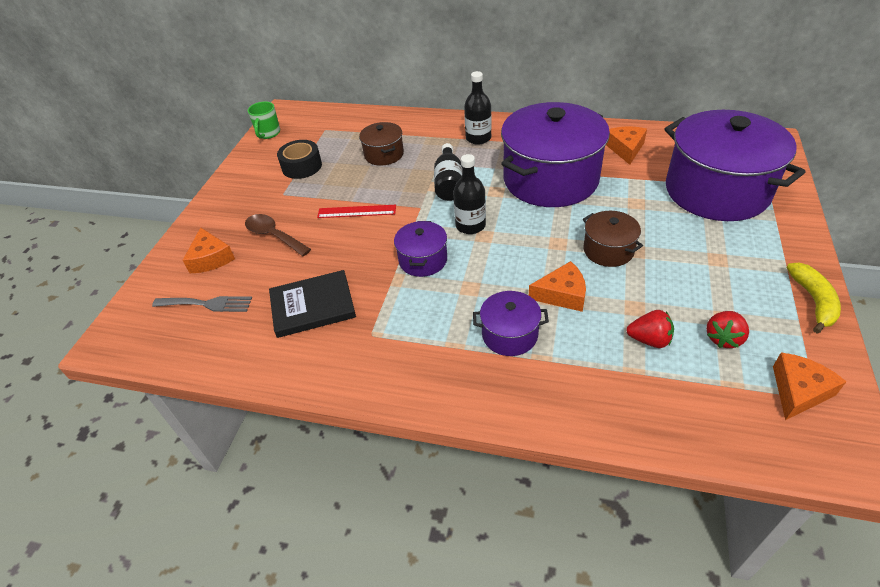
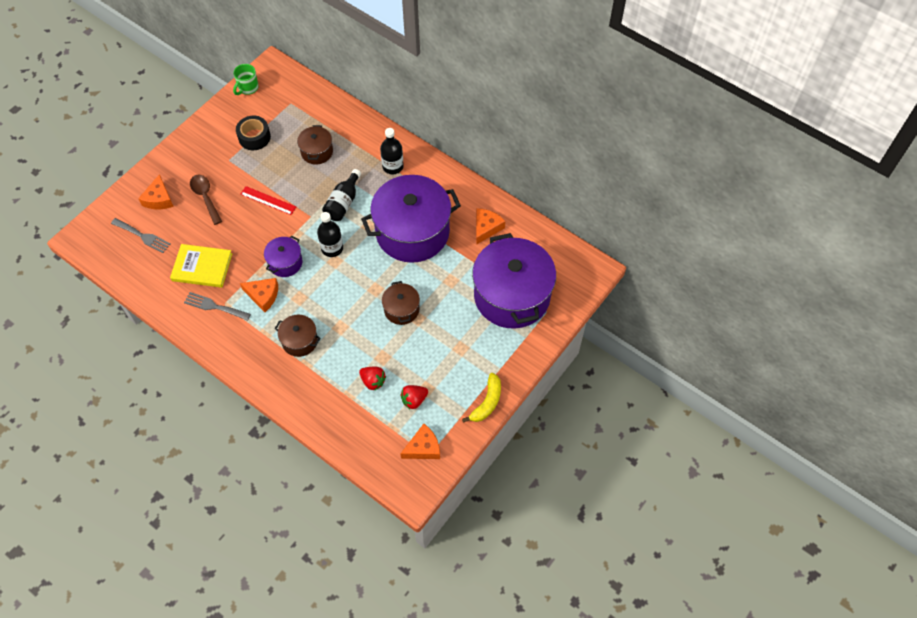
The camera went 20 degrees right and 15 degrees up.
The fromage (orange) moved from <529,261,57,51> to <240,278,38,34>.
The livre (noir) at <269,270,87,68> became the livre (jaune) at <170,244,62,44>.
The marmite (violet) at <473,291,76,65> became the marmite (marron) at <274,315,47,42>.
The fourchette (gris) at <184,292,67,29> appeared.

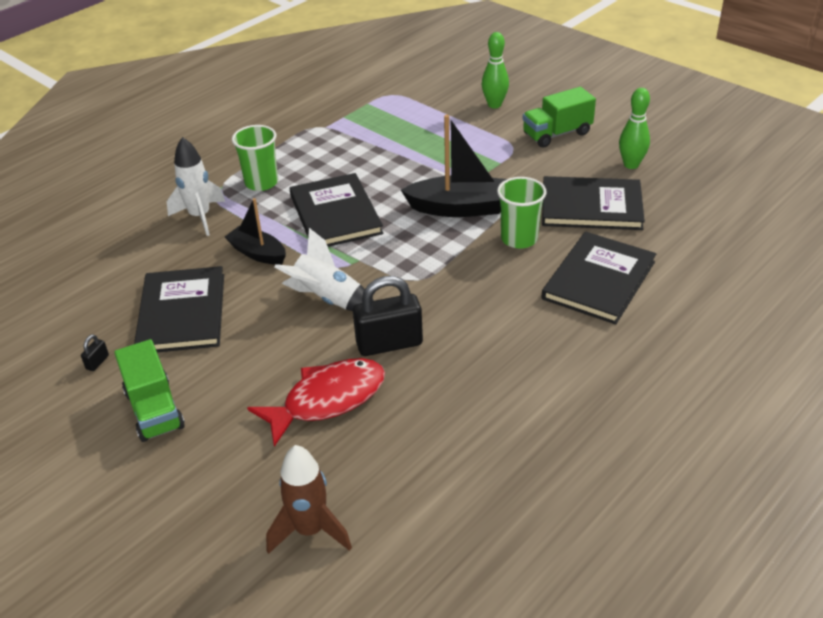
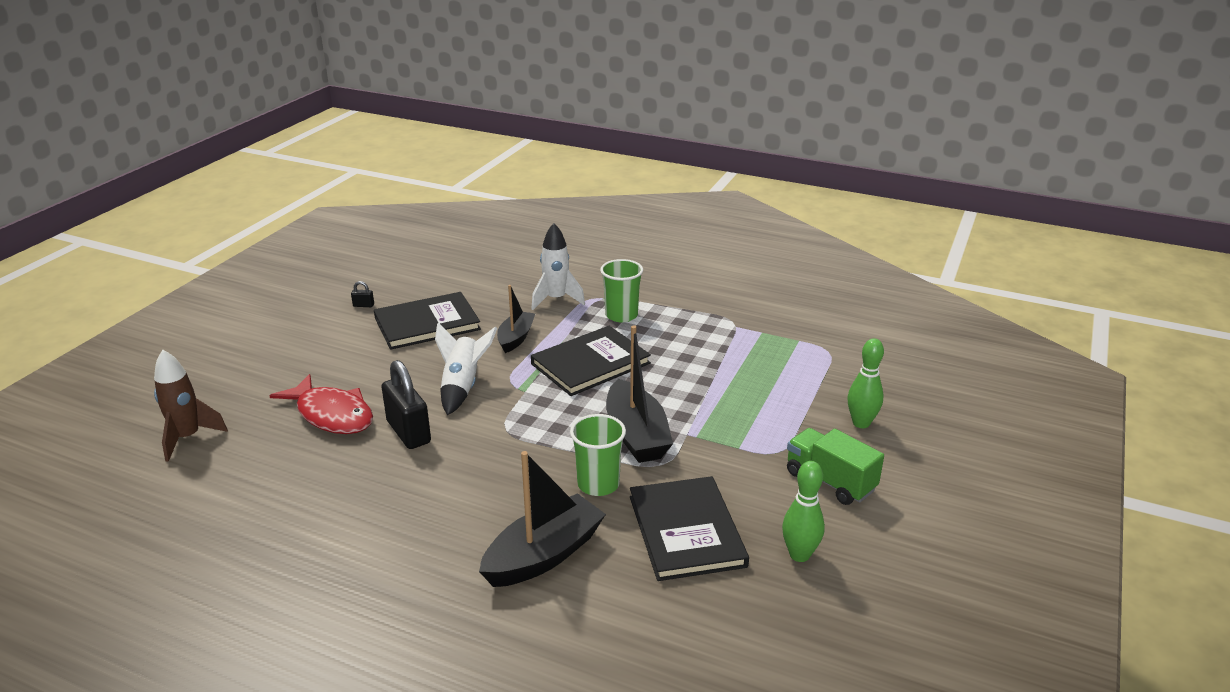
The camera went 70 degrees right and 10 degrees down.
The livre (noir) at <541,232,115,92> was replaced by the bateau (noir) at <479,451,127,136>.
The camion (vert) at <114,339,71,103> disappeared.

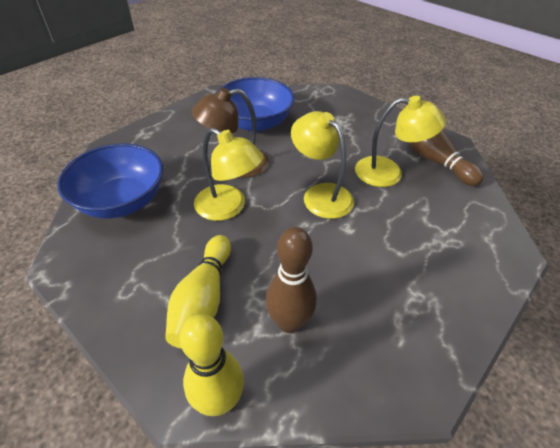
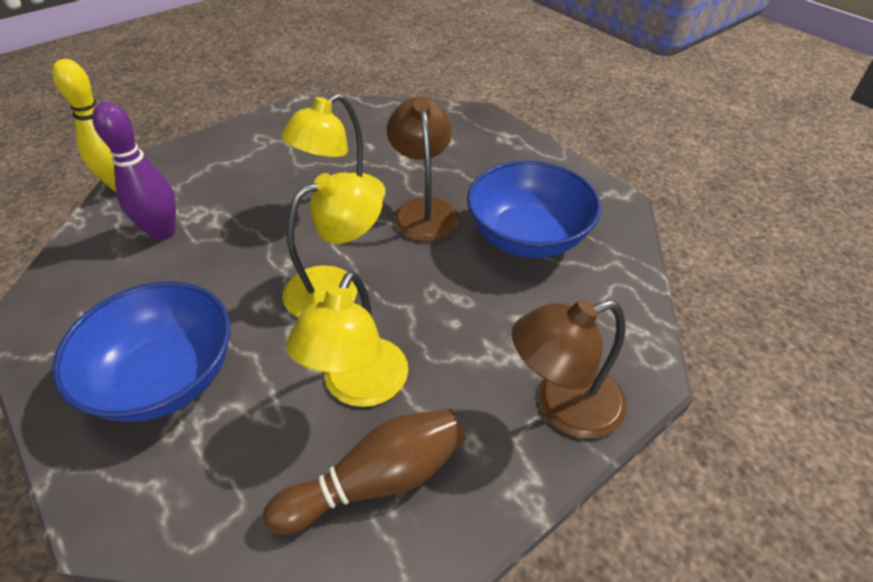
The camera went 100 degrees right and 0 degrees up.
The bol (bleu) moved from <57,144,106,74> to <52,281,178,141>.
The quille (marron) at <266,227,51,106> became the quille (violet) at <92,101,84,139>.
The quille (jaune) at <165,235,66,113> disappeared.
The lampe (marron) at <512,299,115,140> appeared.

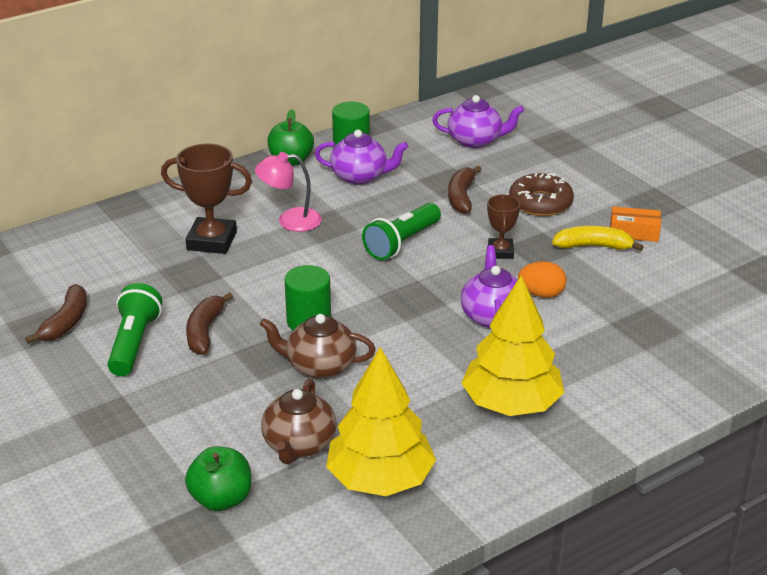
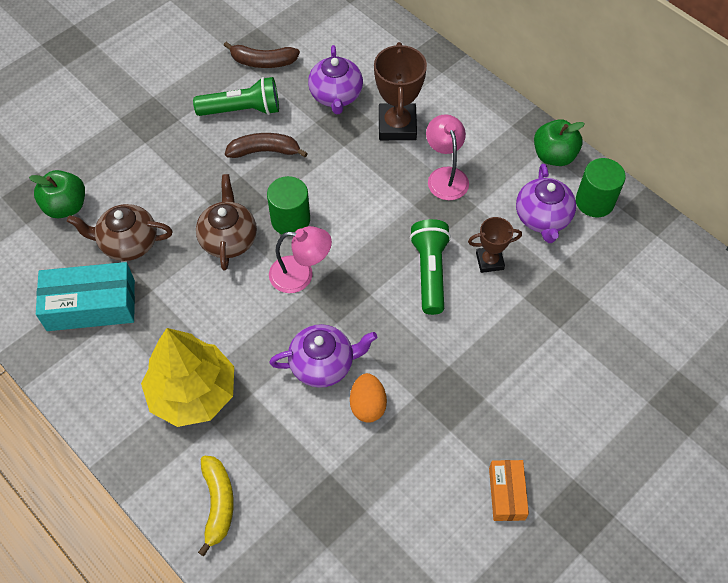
The camera went 80 degrees right and 25 degrees up.
The théière (violet) moved from <432,95,92,53> to <308,45,55,69>.
The banane (marron) at <448,166,34,48> disappeared.
The beignet (marron) at <509,173,65,43> disappeared.
The trophée (marron) moved from <487,195,33,64> to <468,217,54,56>.
The lampe de poche (vert) at <362,203,79,57> turned 60 degrees clockwise.
The banane (jaune) moved from <552,226,91,25> to <198,455,36,101>.
The arbre (jaune) at <326,347,110,149> was replaced by the boîte (turquoise) at <36,262,99,69>.
The lampe (rose) at <269,226,63,67> appeared.

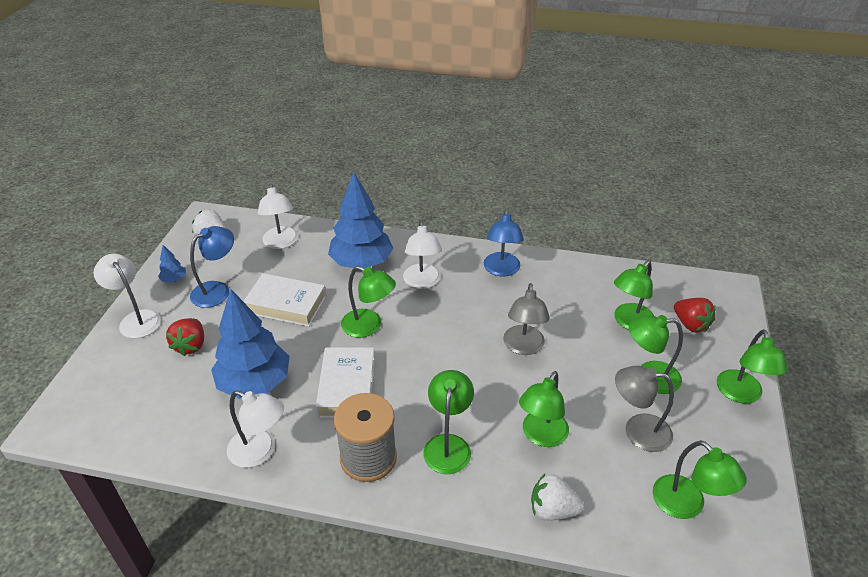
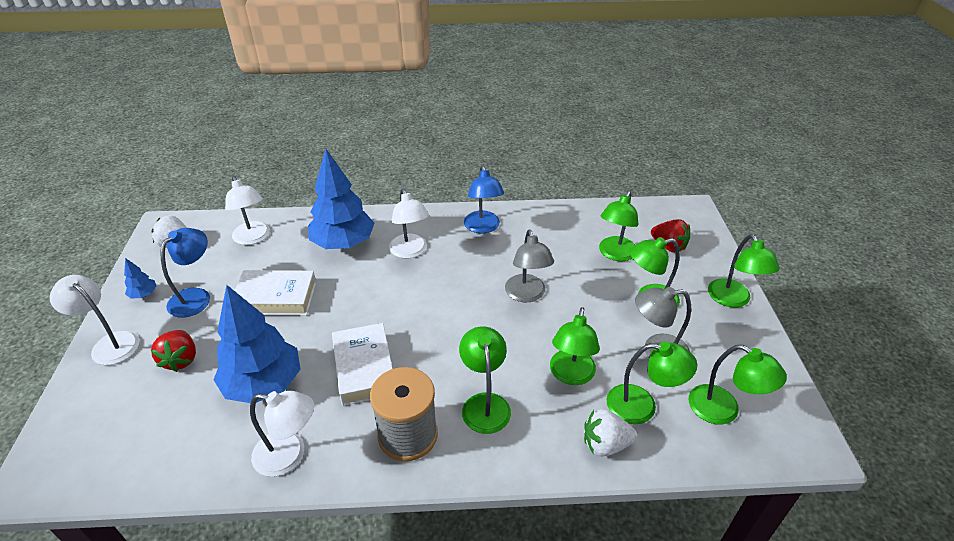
The camera went 15 degrees left and 0 degrees up.
The lampe (vert) moved from <341,266,55,72> to <607,342,90,82>.

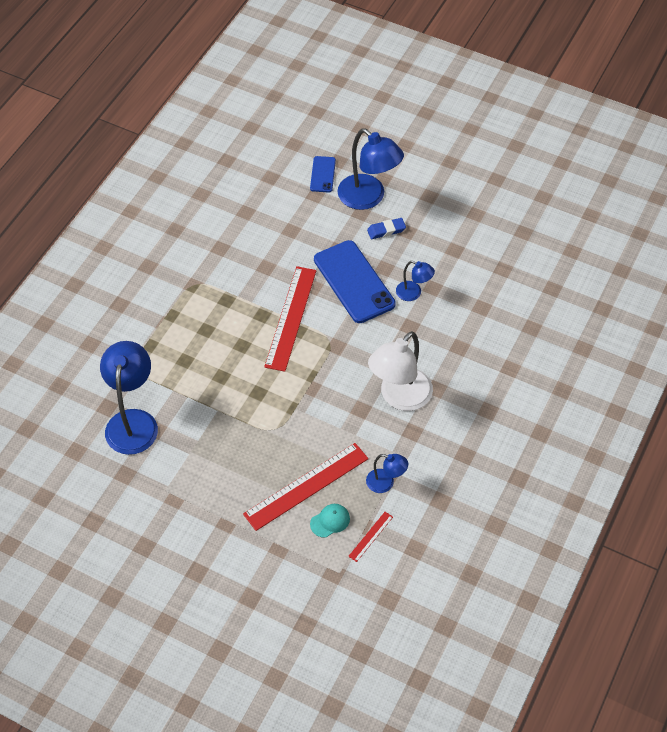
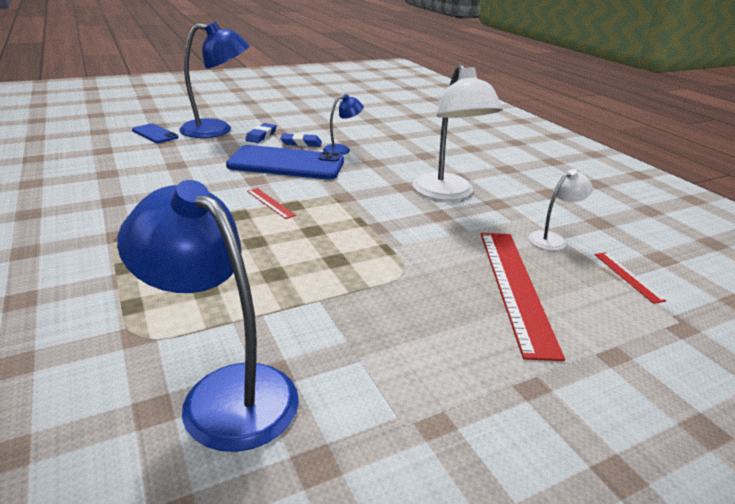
The camera went 55 degrees left and 25 degrees down.
The règle (rouge) at <264,266,52,106> changed to 0.44 times the size.
The lampe (bleu) at <366,454,42,39> became the lampe (blanc) at <529,169,64,82>.
The casquette (turquoise) at <310,504,40,34> disappeared.
The gomme (bleu) at <280,133,42,14> appeared.

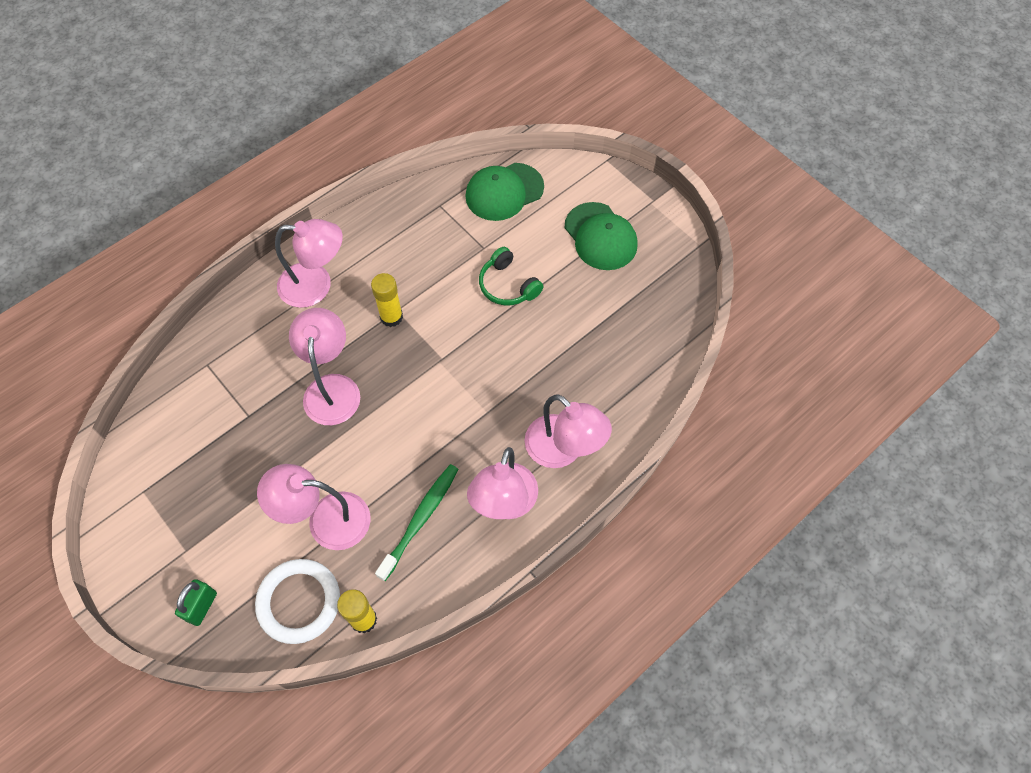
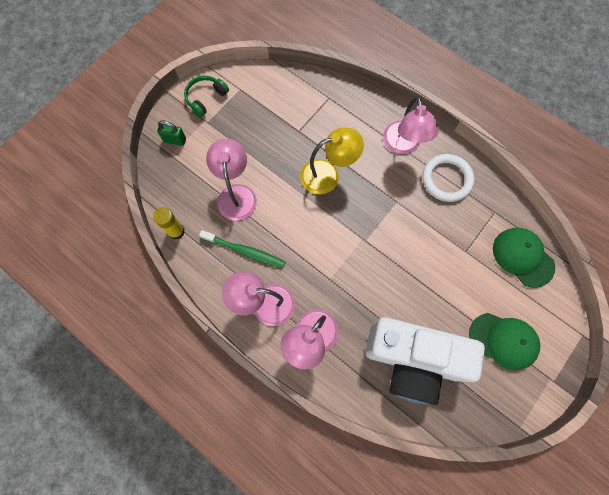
The camera went 80 degrees right and 10 degrees up.
The casquette (vert) at <564,202,74,68> turned 120 degrees counterclockwise.
The casque audio (vert) moved from <479,247,64,58> to <184,76,45,41>.
The bâton de colle (jaune) at <371,273,32,54> disappeared.
The lampe (rose) at <289,308,71,117> became the lampe (jaune) at <300,128,64,67>.
The anneau (blanc) moved from <255,559,85,85> to <423,154,51,48>.
The appareil photo (blanc) at <366,317,119,88> appeared.

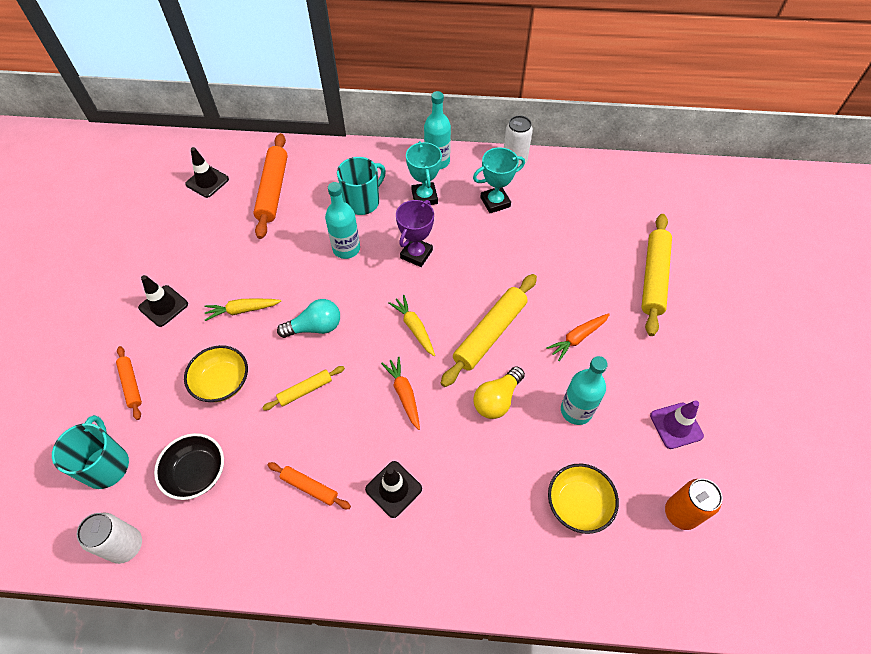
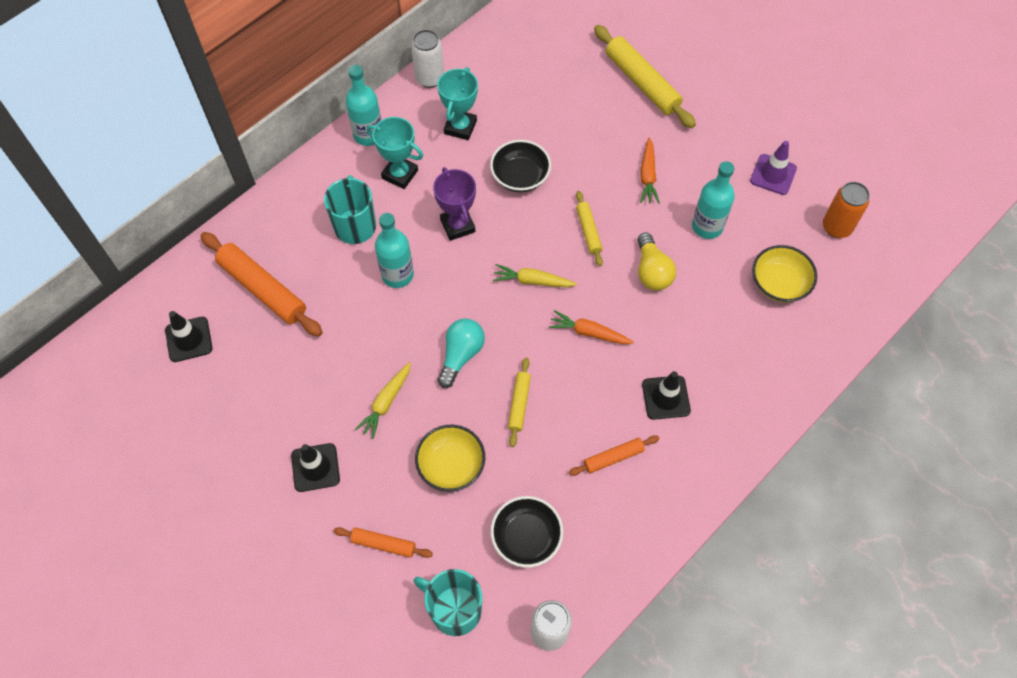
The camera went 50 degrees left and 5 degrees up.
The rouleau à pâtisserie (jaune) at <441,274,96,113> changed to 0.53 times the size.
The bol (noir) at <490,140,61,52> appeared.

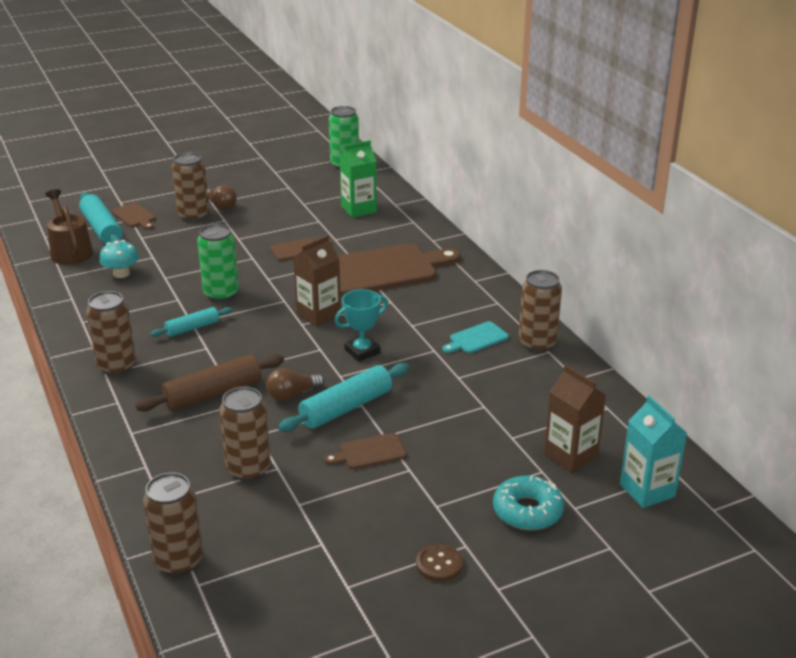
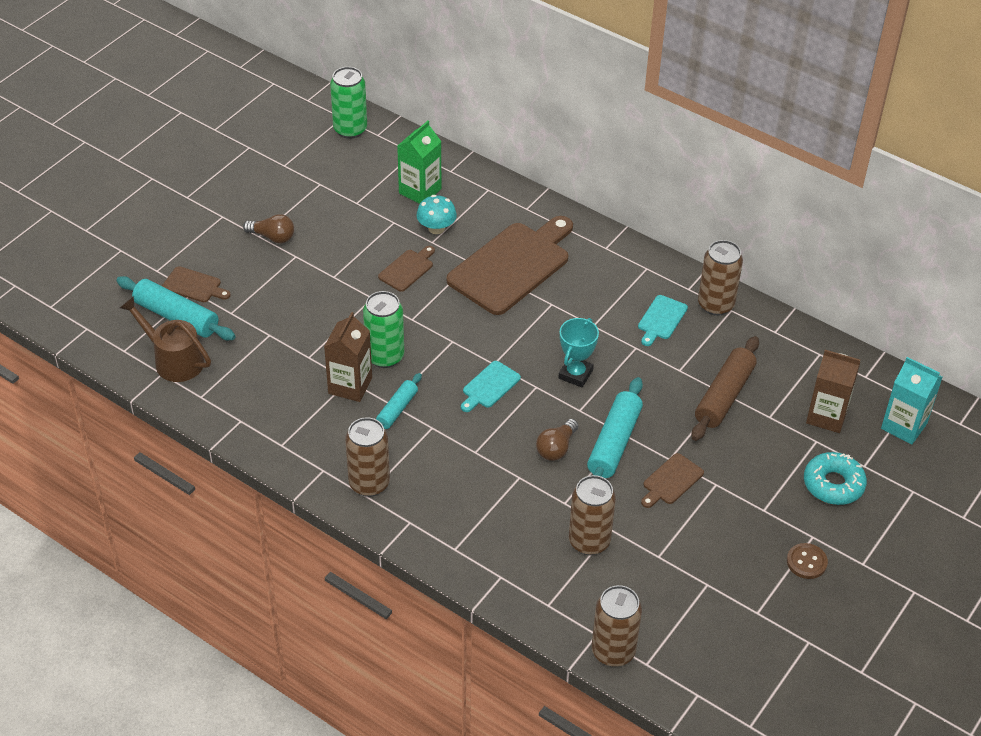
The camera went 30 degrees left and 15 degrees up.
The canette (marron) at <172,152,37,70> disappeared.
The brique de lait (marron) moved from <293,235,48,92> to <324,312,48,90>.
The champignon (turquoise) moved from <99,240,40,38> to <416,195,41,39>.
The rouleau à pâtisserie (marron) moved from <135,354,149,58> to <692,336,67,105>.
The planche à découper (turquoise) at <461,361,60,51> appeared.

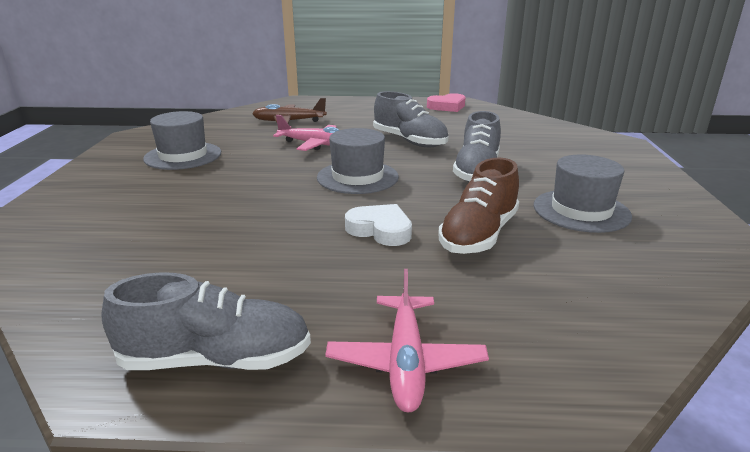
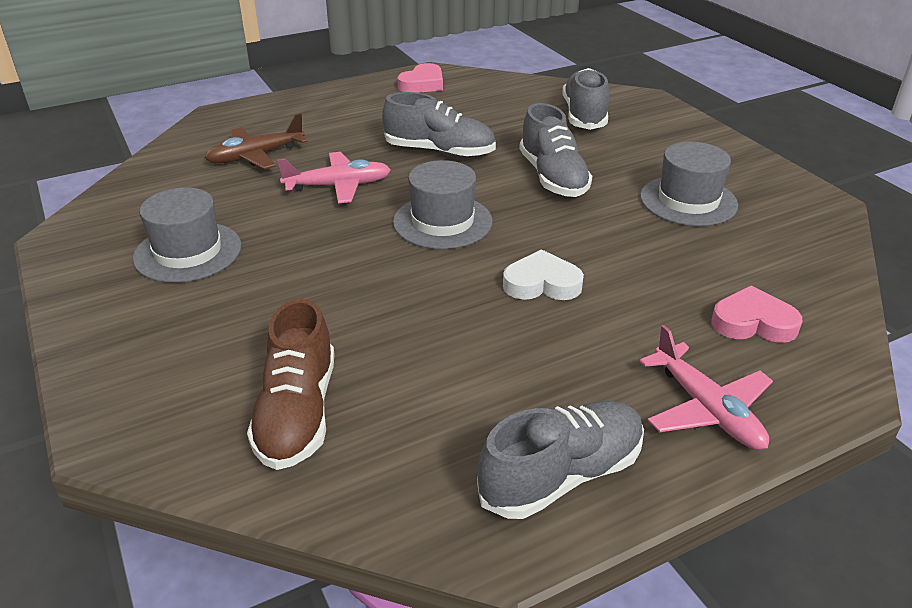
The camera went 30 degrees left and 10 degrees up.
The chaussure (marron) moved from <438,158,81,96> to <247,298,88,172>.
The chaussure (gris) at <563,68,46,62> appeared.
The cœur (rose) at <711,285,91,58> appeared.

